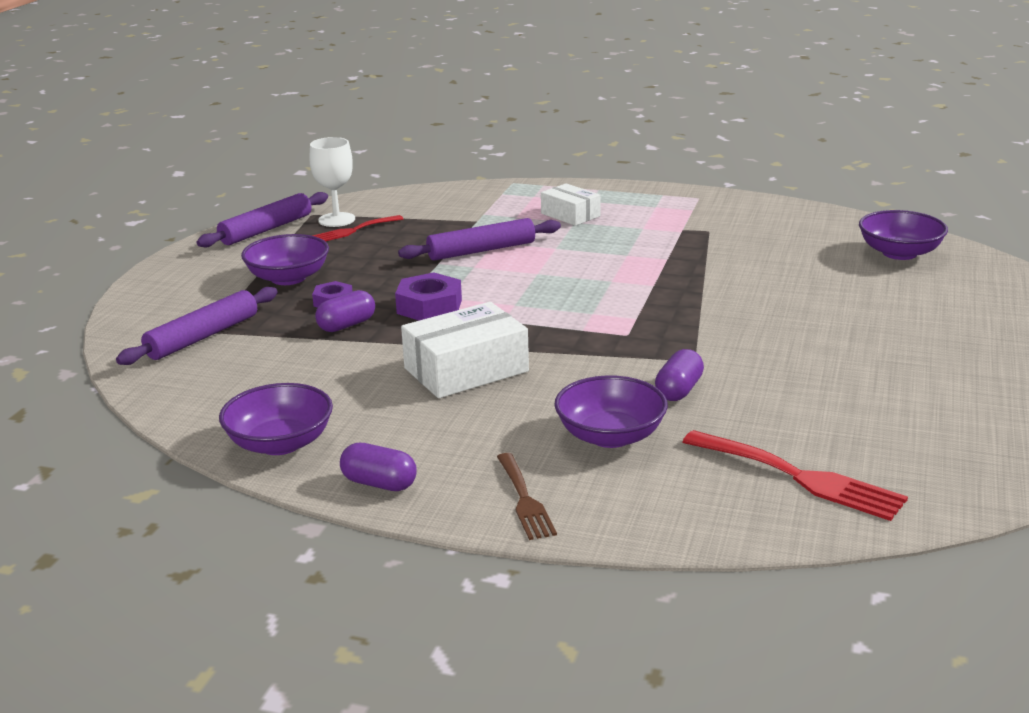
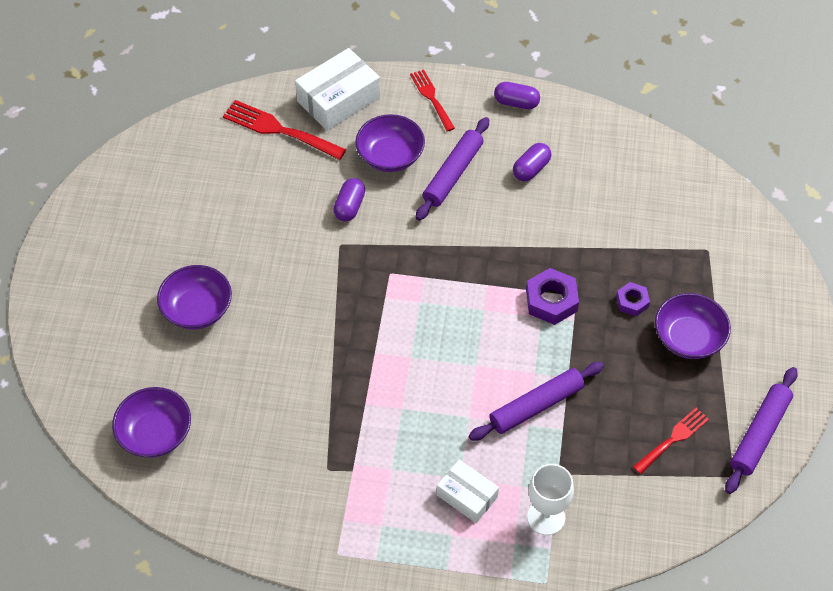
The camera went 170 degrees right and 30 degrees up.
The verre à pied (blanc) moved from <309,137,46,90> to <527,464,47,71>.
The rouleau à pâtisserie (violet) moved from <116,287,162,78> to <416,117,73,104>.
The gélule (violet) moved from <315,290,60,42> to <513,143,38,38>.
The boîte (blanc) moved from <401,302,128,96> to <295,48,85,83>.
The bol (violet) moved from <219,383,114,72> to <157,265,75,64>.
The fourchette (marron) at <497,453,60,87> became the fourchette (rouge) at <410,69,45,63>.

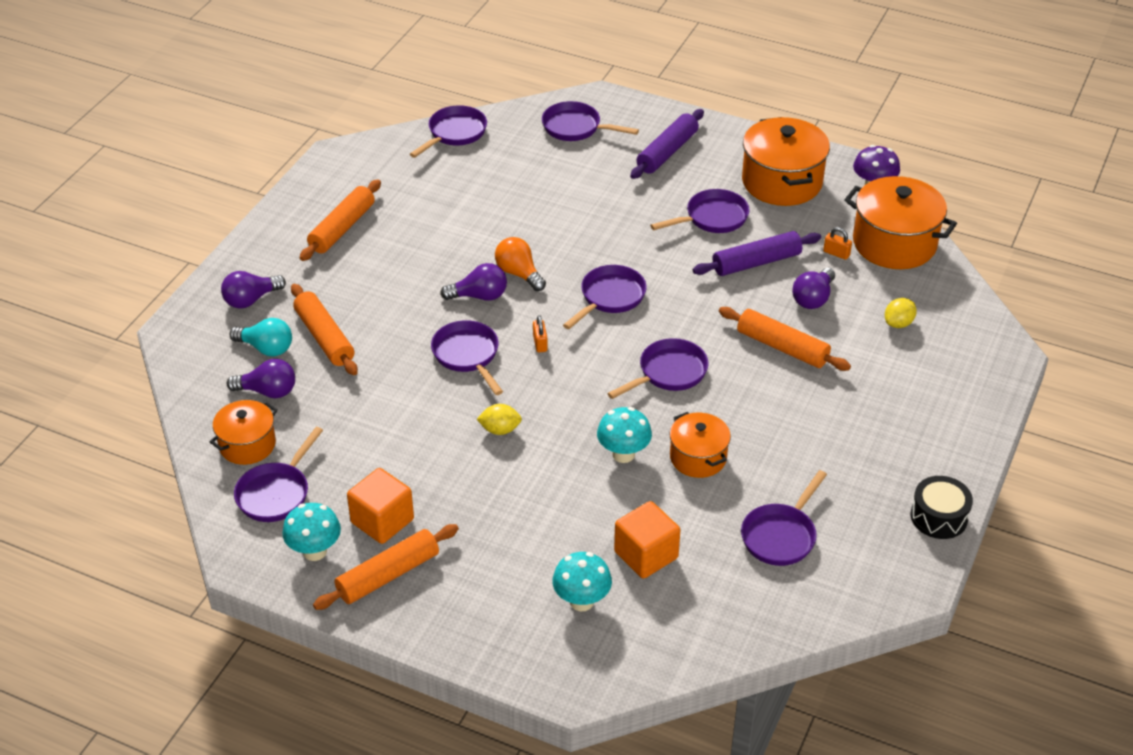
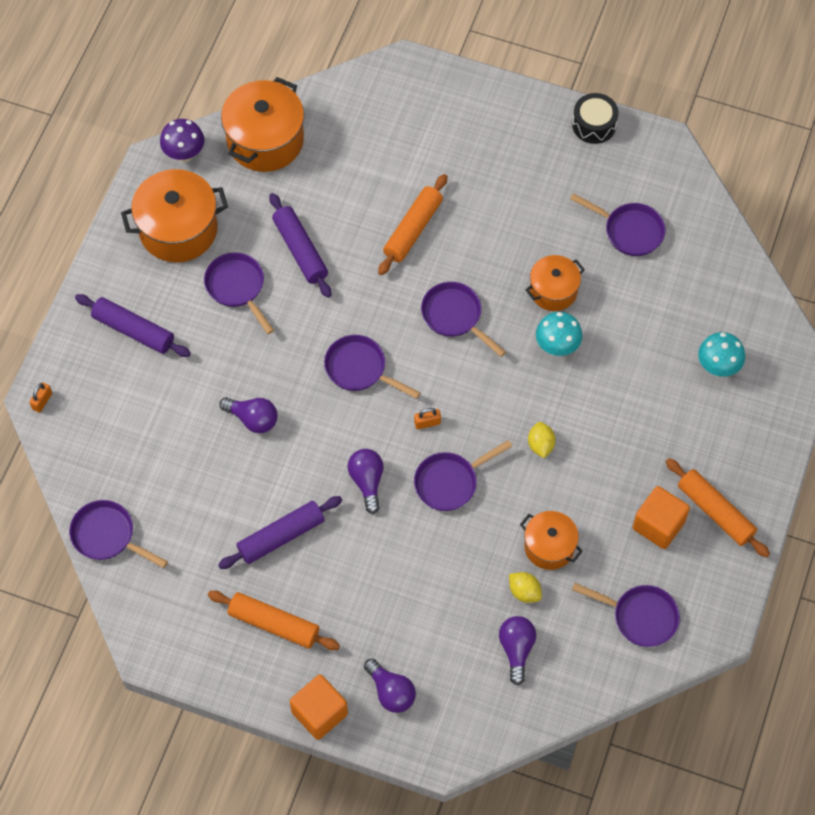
The camera went 95 degrees left and 20 degrees up.
The poêle (violet) at <542,101,97,40> disappeared.
The cadenas (orange) moved from <823,227,29,33> to <29,382,23,31>.
The ampoule (orange) at <495,237,51,54> disappeared.
The ampoule (violet) moved from <792,268,43,41> to <219,397,59,36>.
The rouleau à pâtisserie (orange) at <291,284,67,91> disappeared.
The citron (jaune) moved from <885,298,32,30> to <509,572,33,31>.
The ampoule (turquoise) at <230,318,62,38> disappeared.
The marmite (orange) moved from <210,400,68,65> to <520,511,63,59>.
The cube (orange) moved from <614,501,66,78> to <290,675,58,65>.
The champignon (turquoise) at <282,503,59,58> disappeared.
The rouleau à pâtisserie (violet) at <218,496,124,73> appeared.

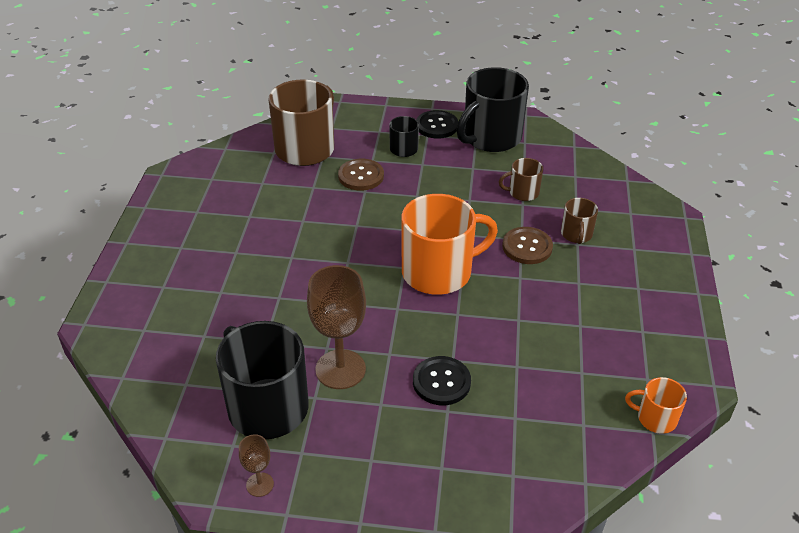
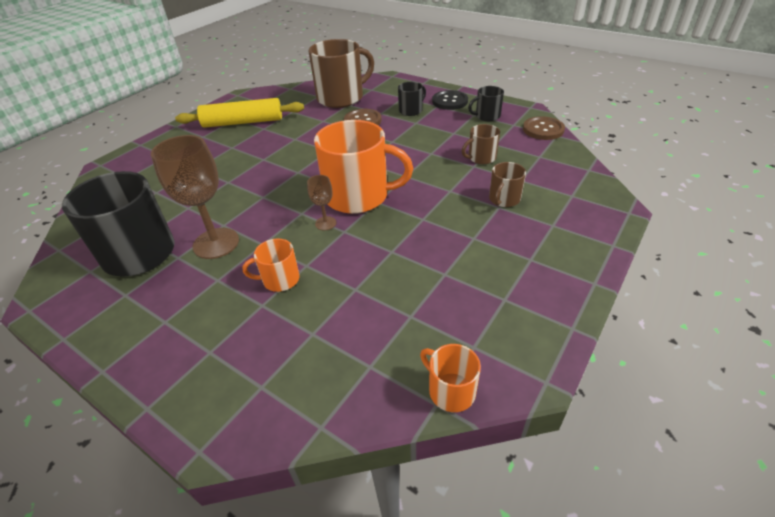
The camera went 30 degrees right and 0 degrees up.
The tasse (noir) at <457,67,72,85> changed to 0.48 times the size.
The tasse (marron) at <499,158,44,43> turned 45 degrees counterclockwise.
The bouton (marron) moved from <502,227,51,37> to <523,116,42,24>.
The bouton (noir) at <413,356,58,49> was replaced by the tasse (orange) at <243,238,57,54>.
The verre à pied (marron) moved from <239,434,35,63> to <307,175,29,55>.
The rouleau à pâtisserie (jaune) at <175,98,129,30> appeared.

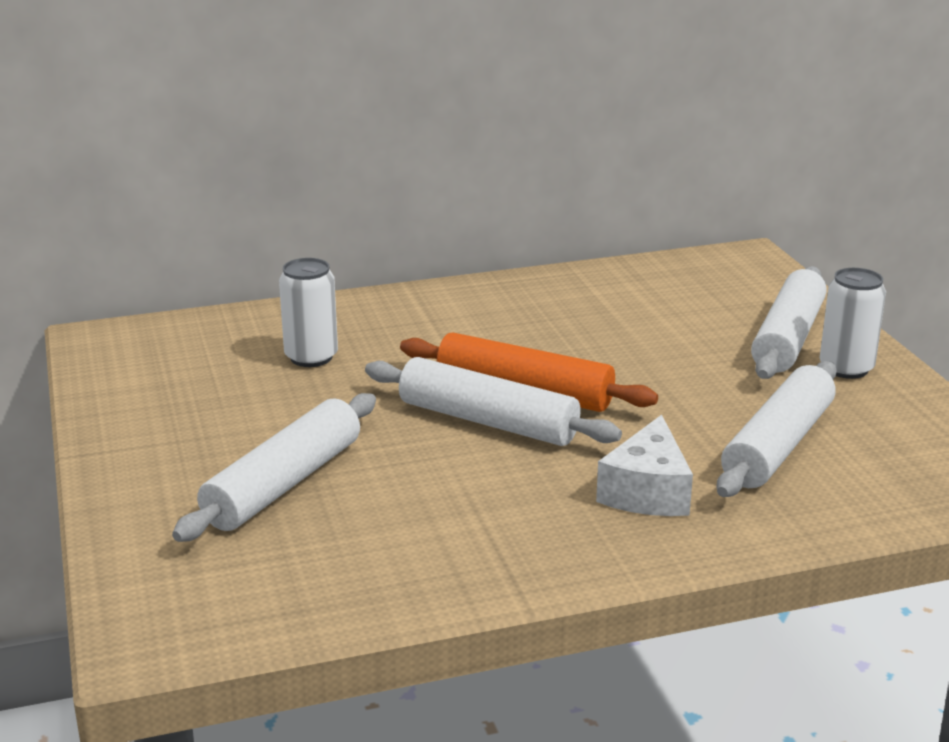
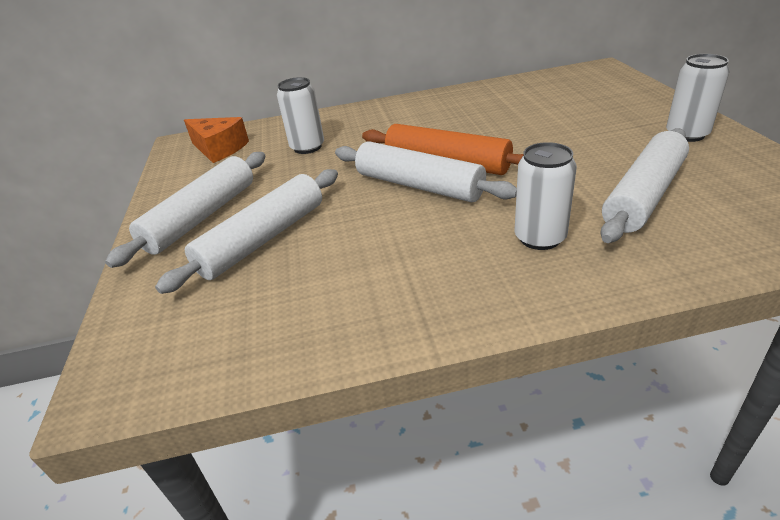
The camera went 10 degrees right and 10 degrees up.
The rouleau à pâtisserie (blanc) moved from <751,266,75,113> to <105,152,160,116>.
The fromage (blanc) at <596,415,97,101> was replaced by the canette (blanc) at <514,142,63,108>.
The fromage (orange) at <184,117,65,46> appeared.

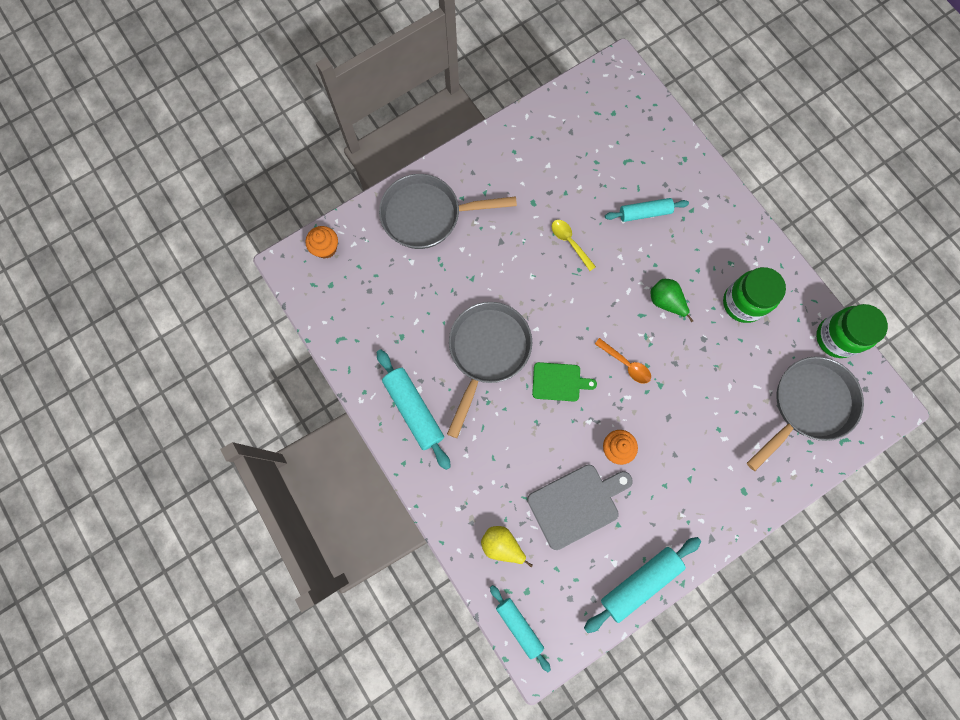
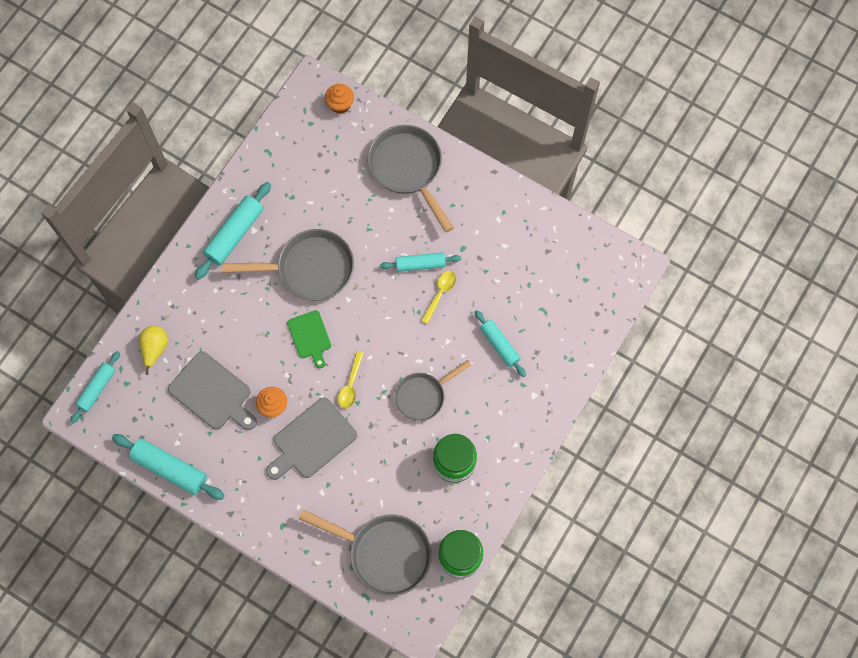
The camera went 65 degrees right and 5 degrees down.
The poire (vert) at <651,279,42,43> was replaced by the poêle (gris) at <394,360,77,61>.
The cuillère (orange) at <595,338,56,46> became the cuillère (jaune) at <338,351,26,58>.
The rouleau à pâtisserie (turquoise) at <380,252,81,20> appeared.
The planche à découper (gris) at <266,397,91,83> appeared.

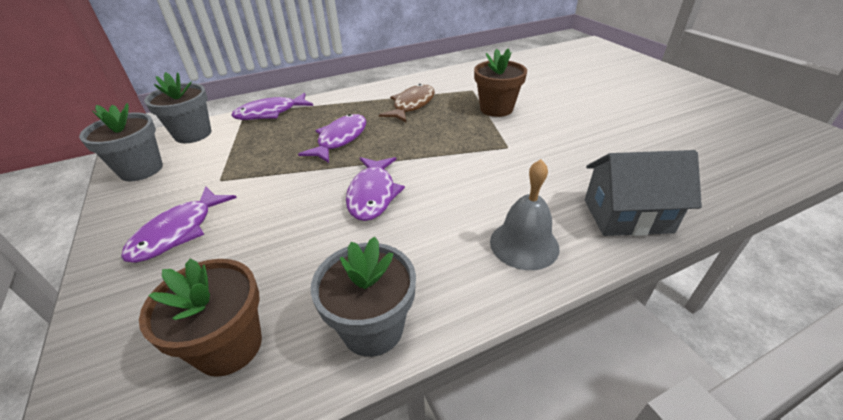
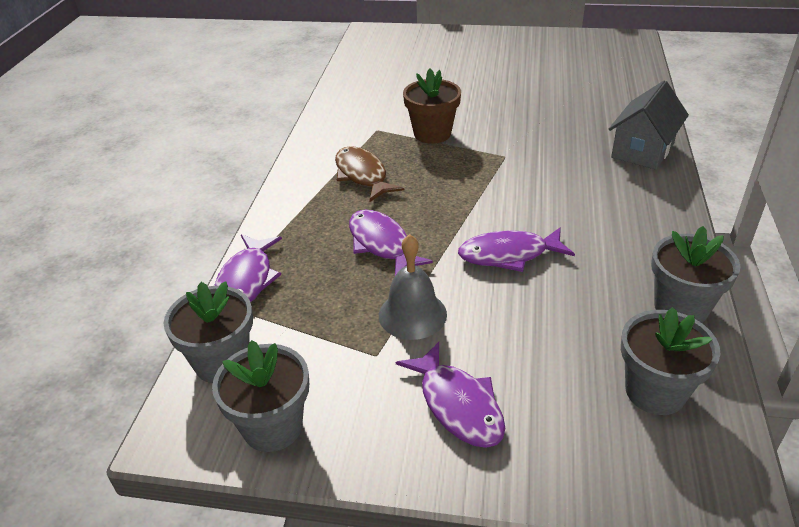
The camera went 55 degrees left and 0 degrees up.
The poisson (violet) at <346,157,59,64> turned 135 degrees clockwise.
The cloche (gris) moved from <490,159,69,111> to <379,234,68,106>.
The pot de fleurs (marron) at <139,258,123,119> became the pot de fleurs (gris) at <621,307,99,108>.

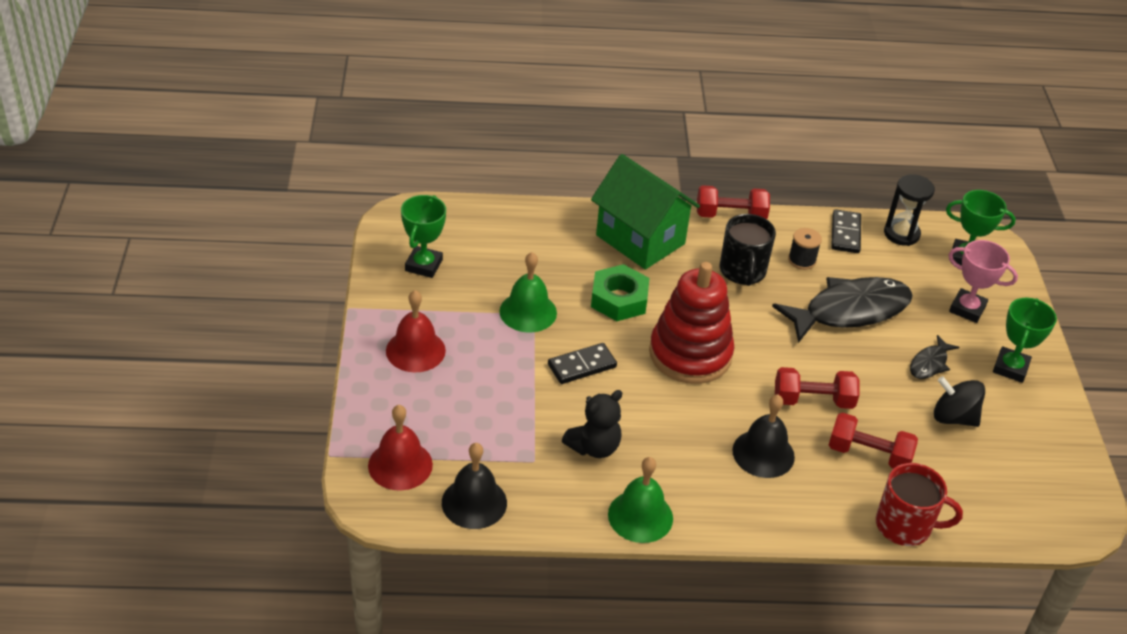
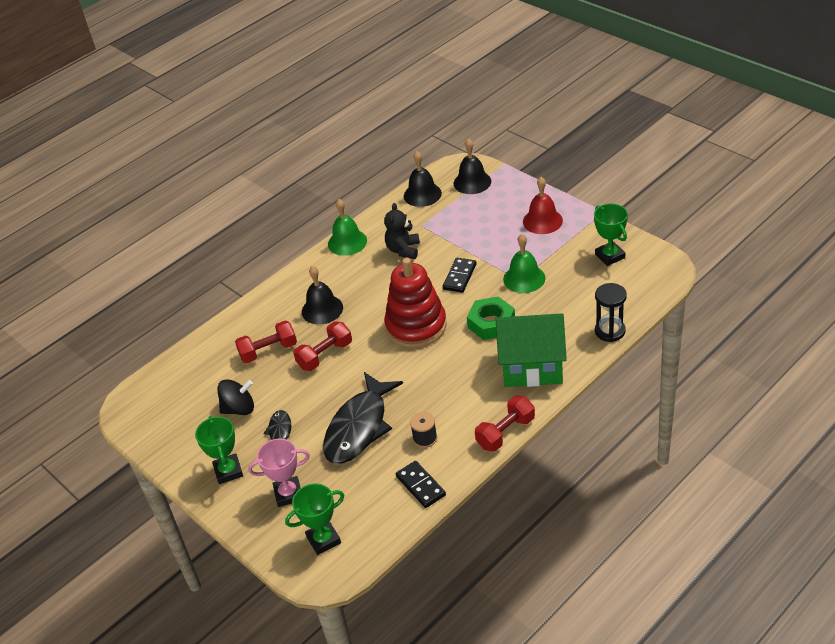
The camera went 145 degrees right and 0 degrees up.
The sablier (noir) moved from <884,174,51,72> to <595,283,32,59>.
The tasse (noir) at <720,214,56,72> disappeared.
The cloche (rouge) at <368,405,65,86> became the cloche (noir) at <453,139,38,55>.
The tasse (rouge) at <876,463,87,83> disappeared.

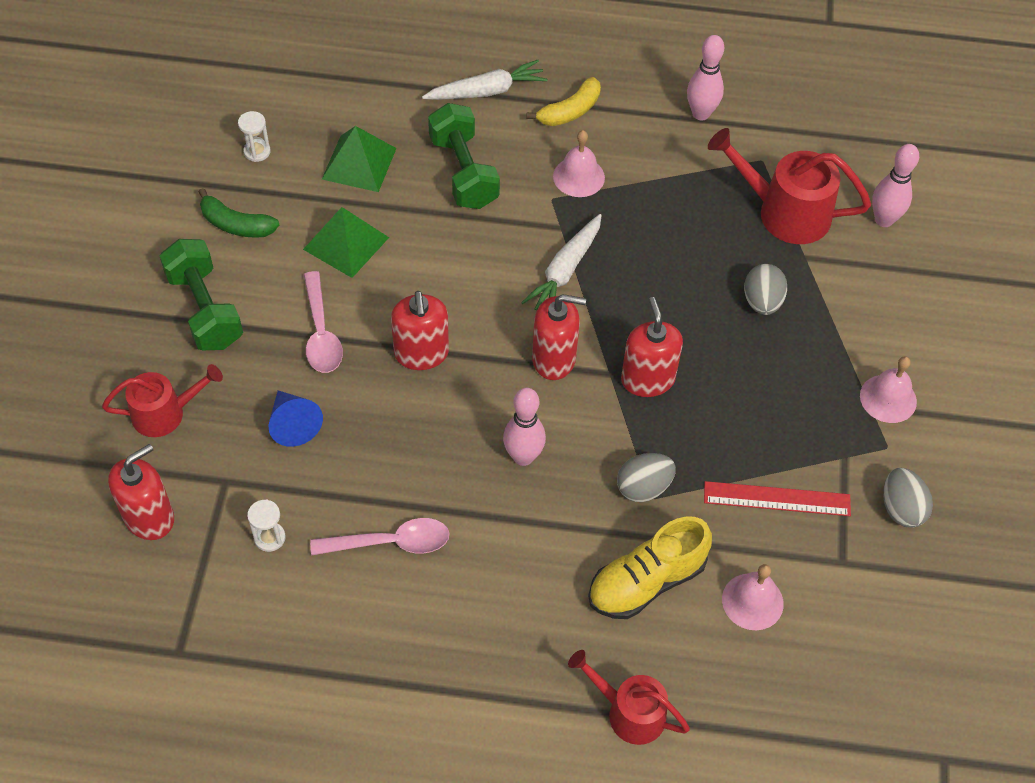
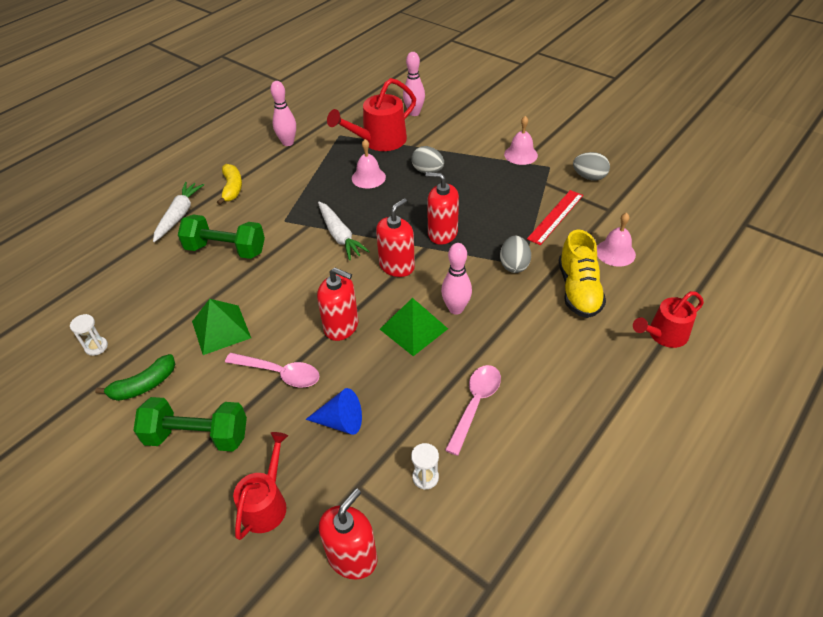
The camera went 55 degrees left and 10 degrees down.
The pyramide (vert) moved from <322,126,75,66> to <380,298,68,58>.
The cloche (rose) moved from <553,130,52,67> to <352,139,34,50>.
The distributeur de savon (rouge) at <108,444,66,96> turned 45 degrees clockwise.

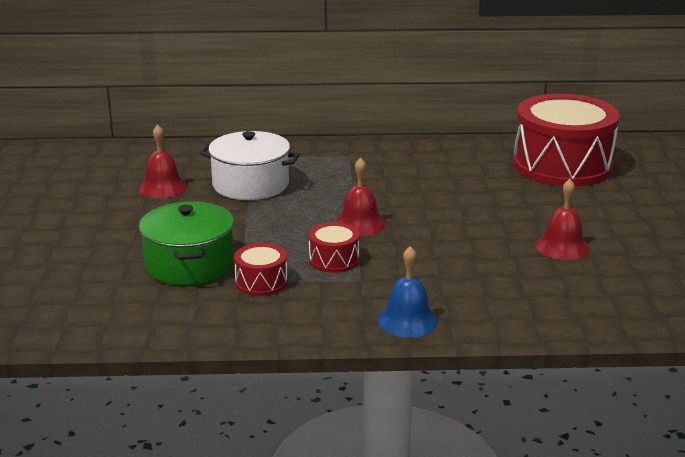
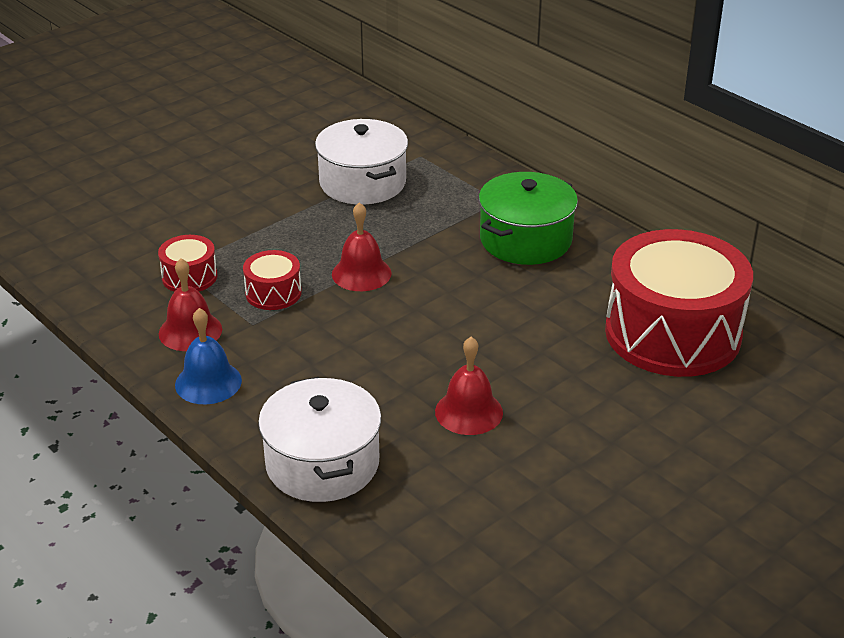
The camera went 50 degrees right and 10 degrees up.
The cloche (rouge) moved from <139,124,48,74> to <159,258,63,93>.
The marmite (vert) moved from <139,201,95,84> to <479,172,99,93>.
The marmite (blanc) at <258,377,123,125> appeared.

